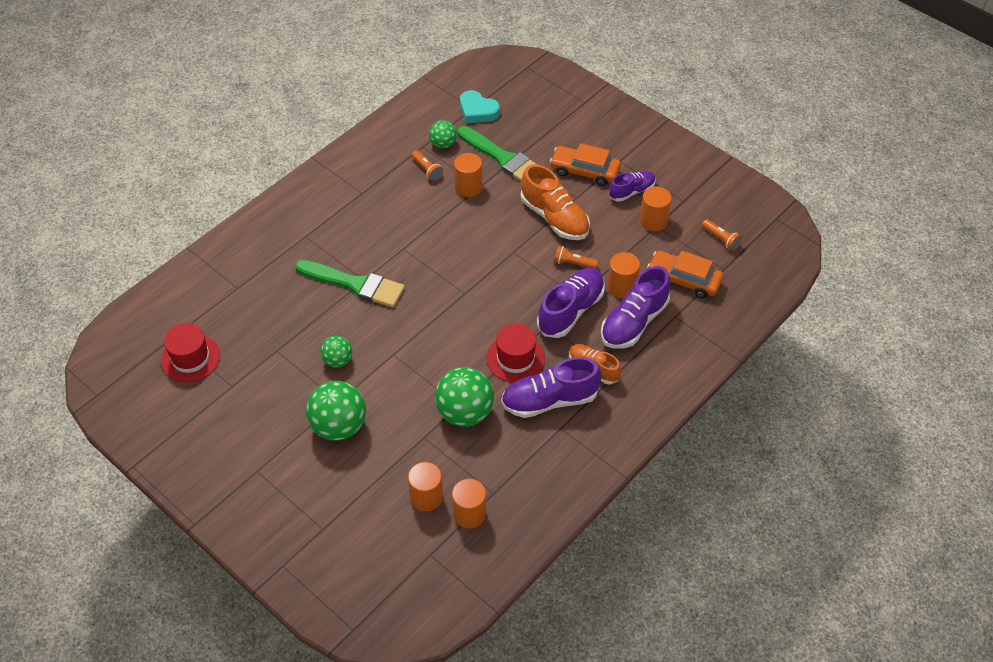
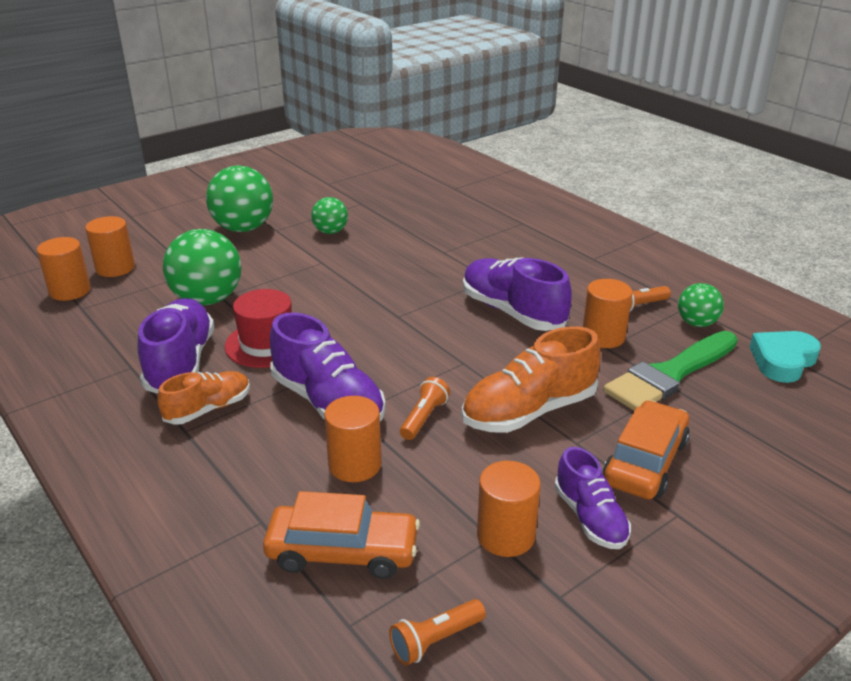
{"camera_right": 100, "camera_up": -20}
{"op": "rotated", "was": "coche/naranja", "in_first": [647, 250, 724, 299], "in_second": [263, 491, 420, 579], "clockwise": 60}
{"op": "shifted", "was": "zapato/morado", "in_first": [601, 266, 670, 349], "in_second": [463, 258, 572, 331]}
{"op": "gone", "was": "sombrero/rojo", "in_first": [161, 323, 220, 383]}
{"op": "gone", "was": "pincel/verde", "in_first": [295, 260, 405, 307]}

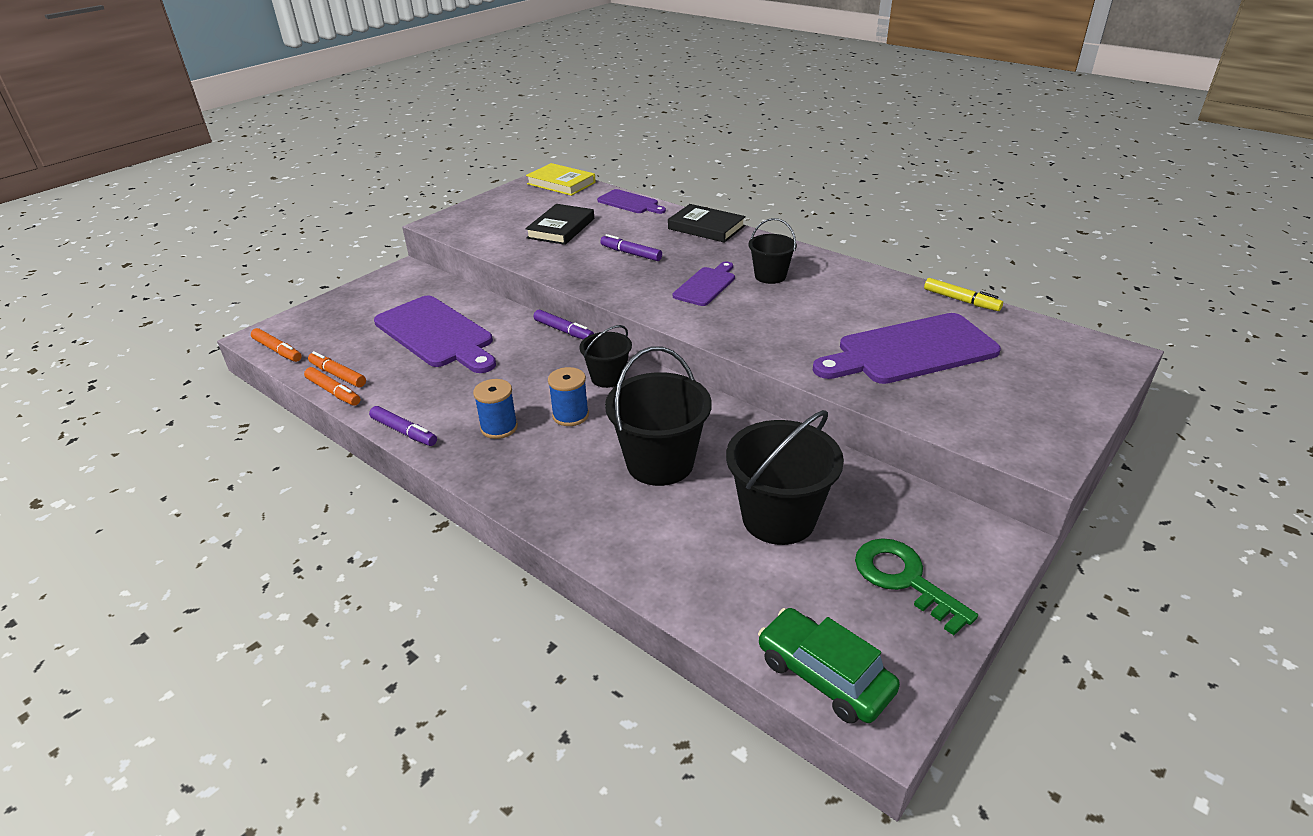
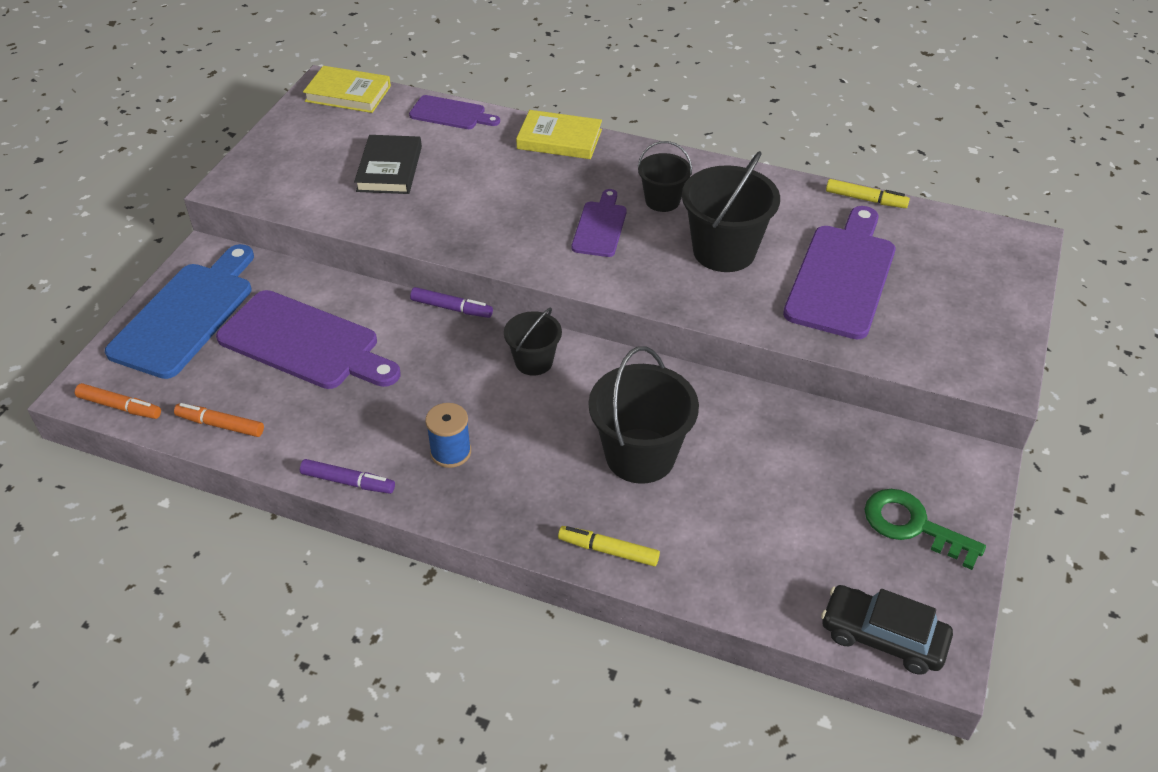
{"camera_right": -20, "camera_up": 10}
{"op": "new", "now": "tabla de cortar/azul", "in_second": [105, 244, 254, 379]}
{"op": "repainted", "was": "libro/negro", "now": "libro/amarillo", "in_first": [668, 204, 746, 243], "in_second": [516, 110, 602, 159]}
{"op": "new", "now": "rotulador/amarillo", "in_second": [558, 526, 660, 566]}
{"op": "shifted", "was": "balde/negro", "in_first": [726, 410, 844, 545], "in_second": [682, 151, 780, 272]}
{"op": "rotated", "was": "tabla de cortar/morado", "in_first": [813, 313, 1001, 384], "in_second": [783, 206, 895, 339], "clockwise": 150}
{"op": "repainted", "was": "coche/verde", "now": "coche/negro", "in_first": [758, 608, 900, 724], "in_second": [821, 585, 953, 675]}
{"op": "gone", "was": "rotulador/naranja", "in_first": [304, 367, 360, 406]}
{"op": "gone", "was": "carrete/azul", "in_first": [548, 367, 589, 426]}
{"op": "gone", "was": "rotulador/morado", "in_first": [600, 234, 662, 261]}

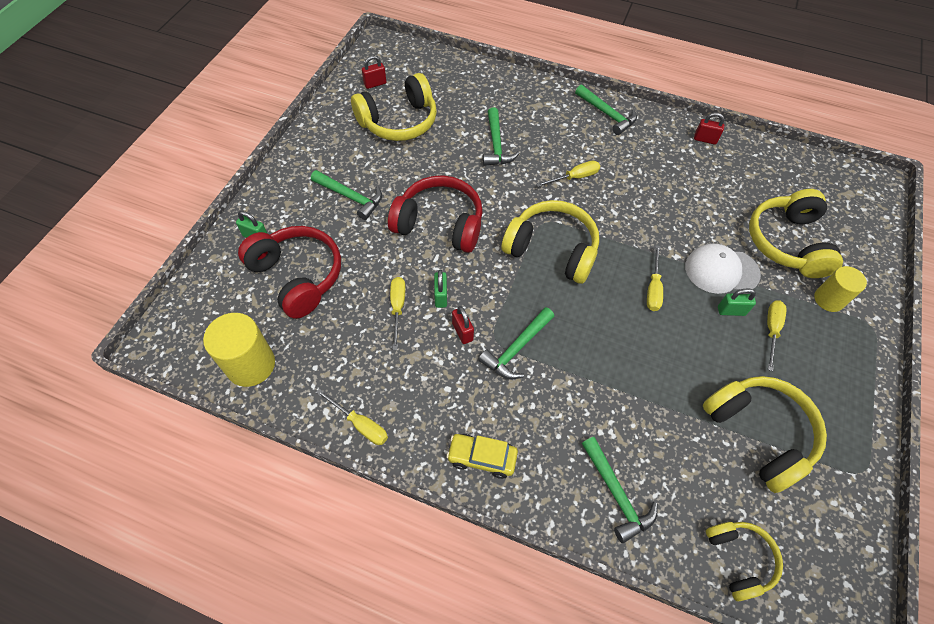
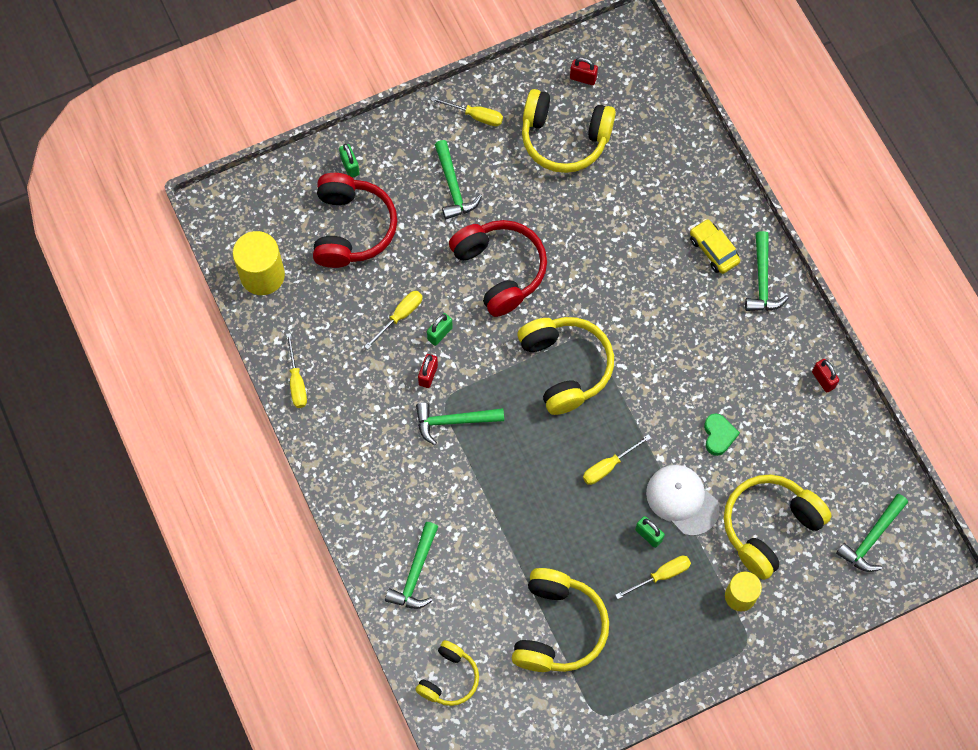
{"camera_right": 45, "camera_up": 10}
{"op": "shifted", "was": "destornillador/amarillo", "in_first": [536, 161, 600, 187], "in_second": [431, 97, 503, 126]}
{"op": "shifted", "was": "coche/amarillo", "in_first": [446, 434, 518, 479], "in_second": [690, 219, 740, 274]}
{"op": "new", "now": "corazón/verde", "in_second": [704, 413, 740, 456]}
{"op": "shifted", "was": "martillo/verde", "in_first": [483, 107, 520, 166], "in_second": [836, 494, 908, 572]}

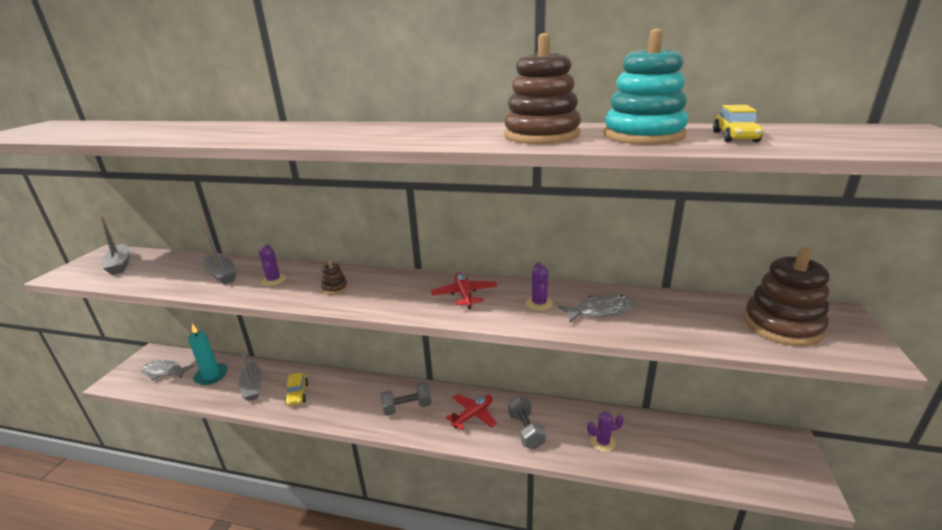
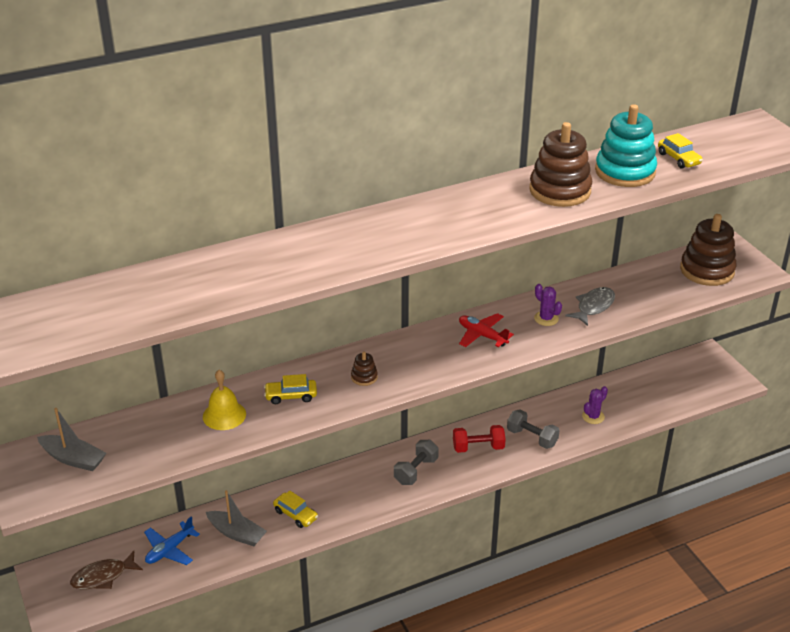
{"camera_right": -40, "camera_up": 10}
{"op": "repainted", "was": "pez/gris", "now": "pez/marrón", "in_first": [141, 360, 195, 381], "in_second": [70, 551, 143, 589]}
{"op": "swapped", "was": "vela/turquesa", "now": "avión/azul", "in_first": [188, 324, 228, 385], "in_second": [144, 517, 200, 565]}
{"op": "swapped", "was": "barco/gris", "now": "campana/amarillo", "in_first": [203, 224, 237, 284], "in_second": [203, 370, 246, 430]}
{"op": "swapped", "was": "cactus/morado", "now": "coche/amarillo", "in_first": [259, 244, 286, 286], "in_second": [264, 374, 317, 404]}
{"op": "swapped", "was": "avión/rojo", "now": "mancuerna/rojo", "in_first": [446, 394, 497, 430], "in_second": [453, 425, 506, 453]}

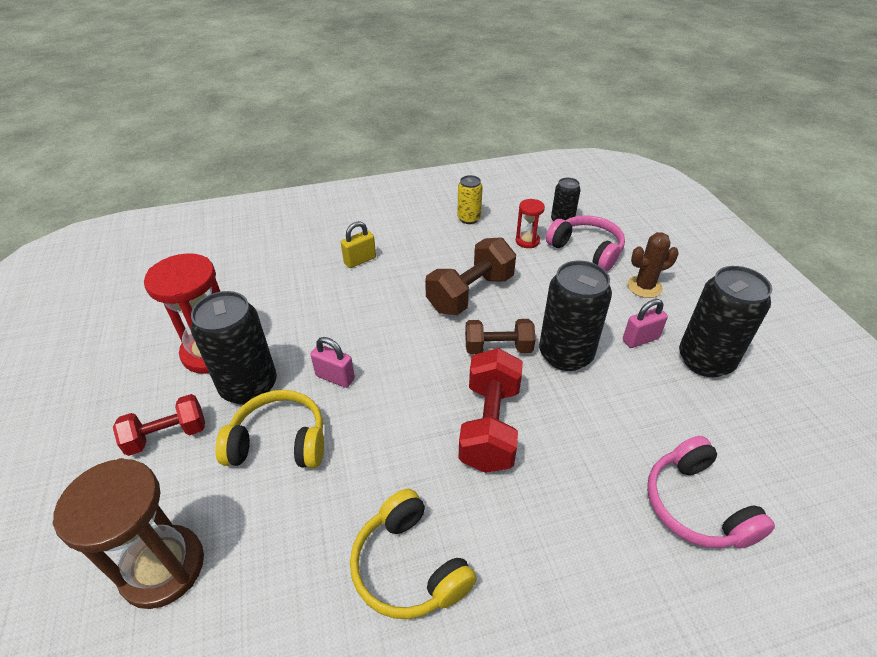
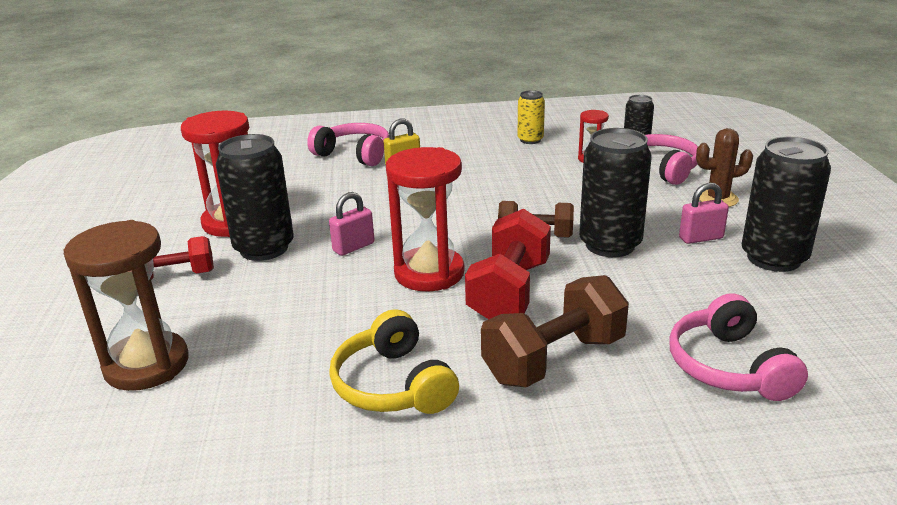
{"camera_right": 10, "camera_up": -15}
{"op": "new", "now": "auriculares/rosa", "in_second": [307, 123, 389, 166]}
{"op": "rotated", "was": "candado/rosa", "in_first": [310, 337, 355, 388], "in_second": [329, 192, 375, 256], "clockwise": -75}
{"op": "new", "now": "reloj de arena/rojo", "in_second": [386, 147, 464, 291]}
{"op": "shifted", "was": "mancuerna/marrón", "in_first": [425, 237, 516, 315], "in_second": [481, 275, 629, 387]}
{"op": "gone", "was": "auriculares/amarillo", "in_first": [215, 390, 324, 468]}

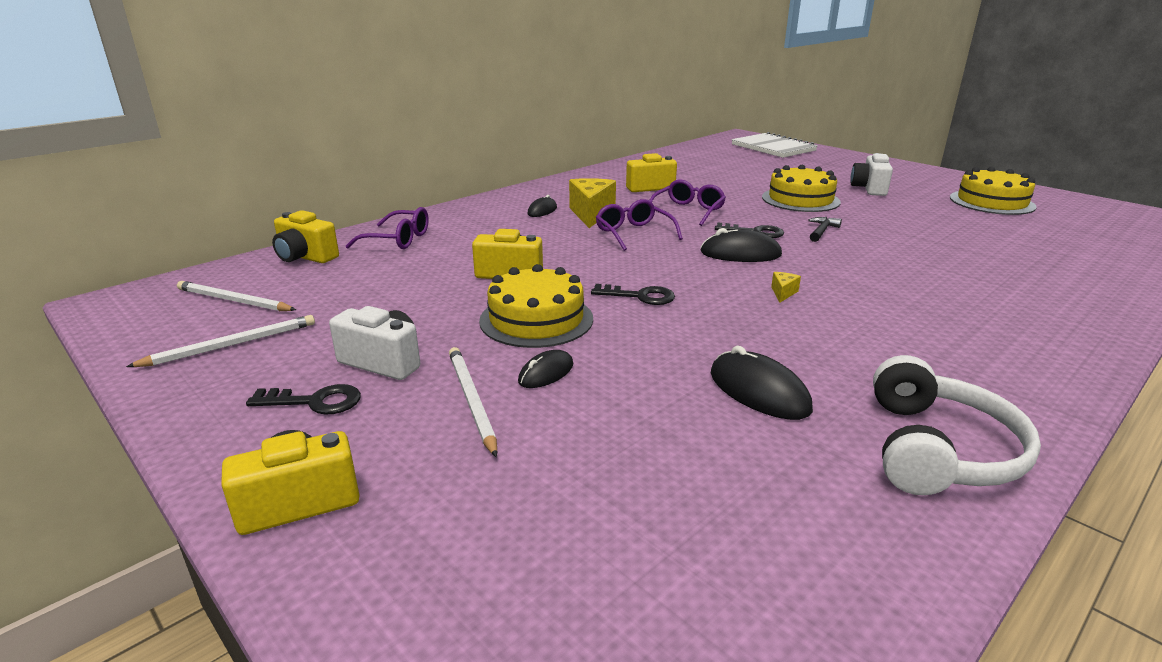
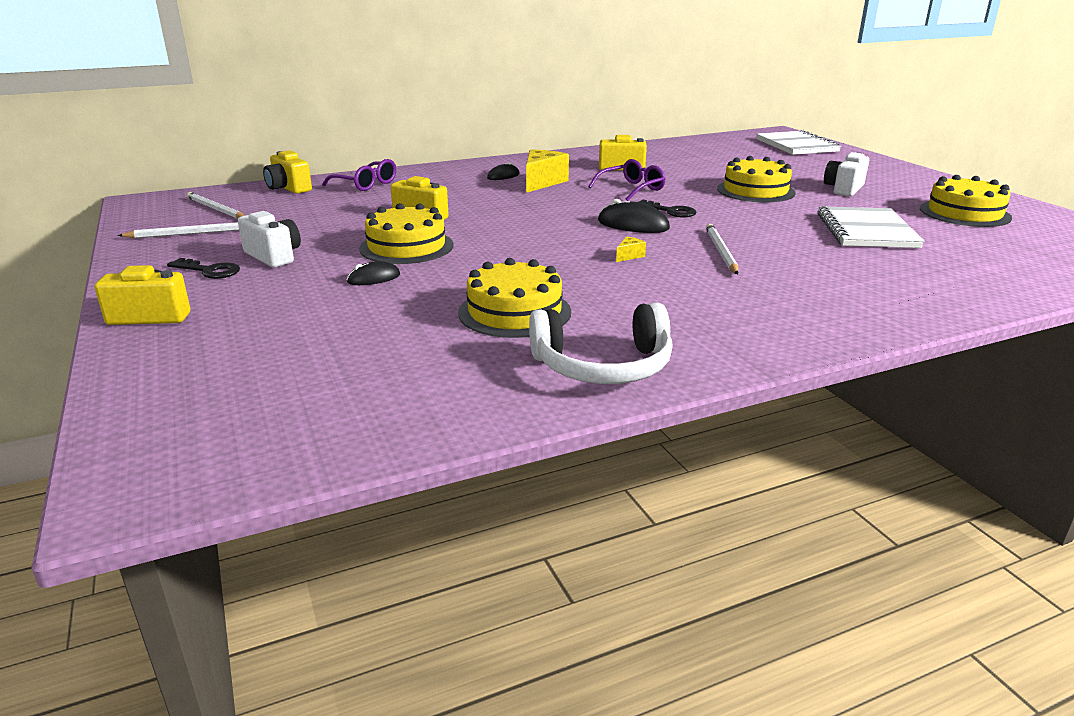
{"camera_right": 20, "camera_up": 0}
{"op": "swapped", "was": "ratón/negro", "now": "tarta/amarillo", "in_first": [711, 346, 813, 420], "in_second": [458, 258, 571, 338]}
{"op": "rotated", "was": "auriculares/blanco", "in_first": [873, 355, 1041, 495], "in_second": [529, 303, 673, 384], "clockwise": 45}
{"op": "shifted", "was": "lápiz/blanco", "in_first": [449, 347, 497, 458], "in_second": [706, 224, 739, 274]}
{"op": "new", "now": "cuaderno/blanco", "in_second": [817, 206, 925, 248]}
{"op": "gone", "was": "llave/negro", "in_first": [591, 284, 675, 305]}
{"op": "gone", "was": "gafas/morado", "in_first": [596, 199, 683, 251]}
{"op": "gone", "was": "martillo/negro", "in_first": [809, 217, 842, 242]}

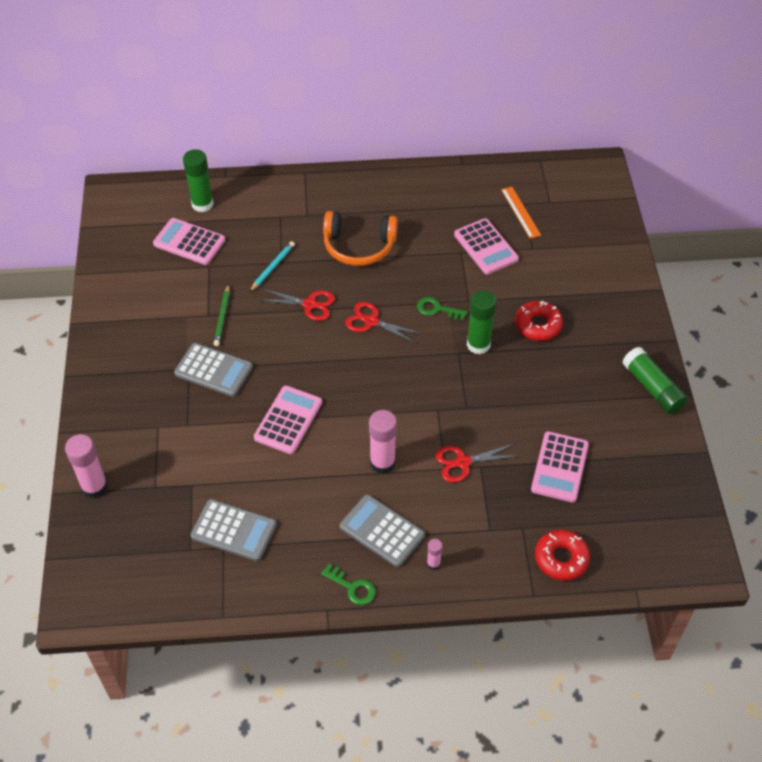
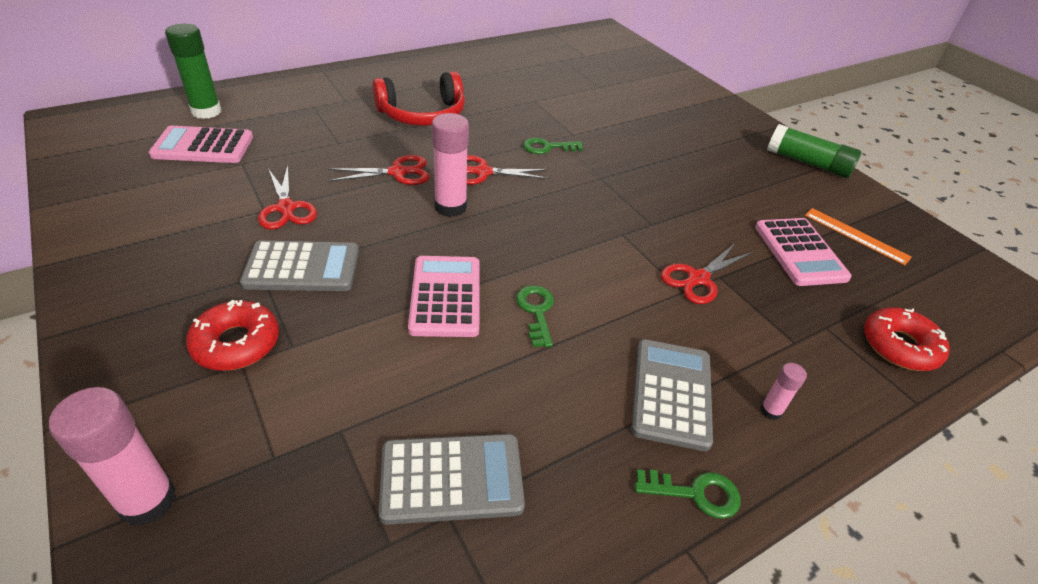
{"camera_right": -30, "camera_up": -10}
{"op": "shifted", "was": "rosquilla/rojo", "in_first": [515, 301, 563, 341], "in_second": [186, 300, 279, 371]}
{"op": "swapped", "was": "lápiz/verde", "now": "tijeras/rojo", "in_first": [214, 284, 230, 346], "in_second": [258, 165, 317, 230]}
{"op": "repainted", "was": "auriculares/naranja", "now": "auriculares/rojo", "in_first": [323, 211, 398, 266], "in_second": [373, 71, 465, 126]}
{"op": "shifted", "was": "barra de pegamento/rosa", "in_first": [369, 410, 397, 474], "in_second": [432, 113, 469, 217]}
{"op": "new", "now": "llave/verde", "in_second": [516, 285, 554, 347]}
{"op": "rotated", "was": "calculadora/gris", "in_first": [340, 494, 425, 567], "in_second": [631, 339, 713, 451], "clockwise": 90}
{"op": "shifted", "was": "regla/naranja", "in_first": [501, 187, 541, 239], "in_second": [805, 208, 912, 266]}
{"op": "gone", "was": "lápiz/turquesa", "in_first": [250, 241, 295, 292]}
{"op": "gone", "was": "calculadora/rosa", "in_first": [454, 218, 519, 274]}
{"op": "gone", "was": "barra de pegamento/verde", "in_first": [467, 290, 496, 354]}

